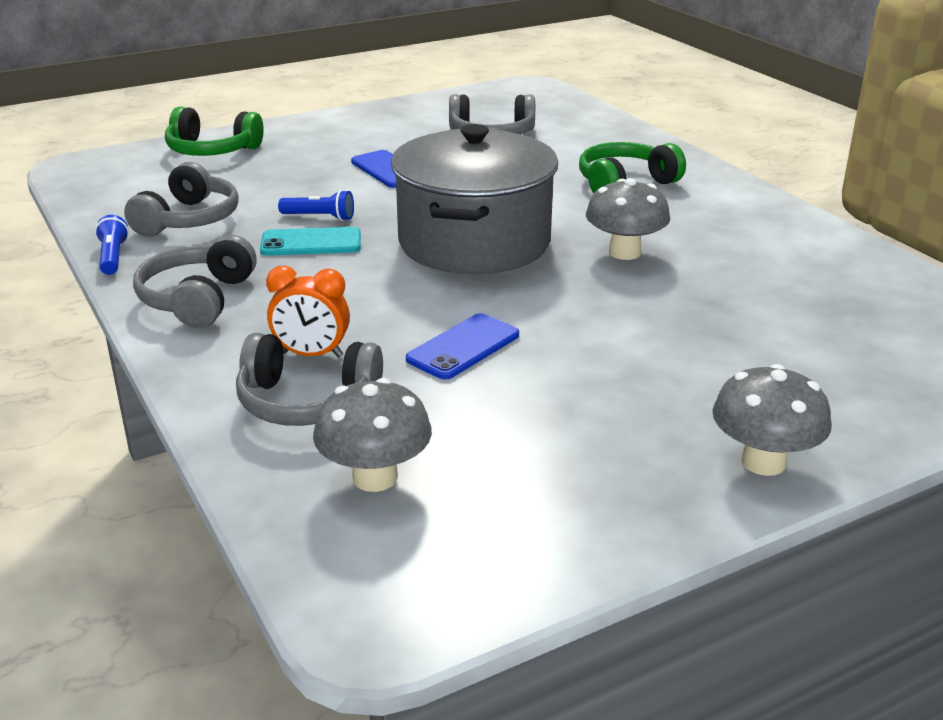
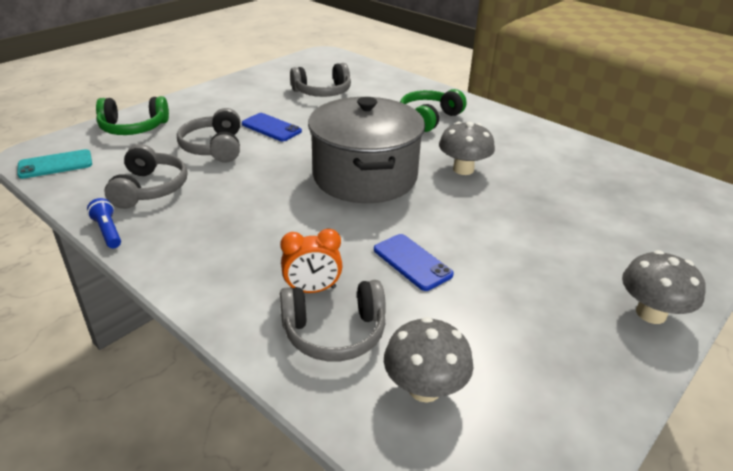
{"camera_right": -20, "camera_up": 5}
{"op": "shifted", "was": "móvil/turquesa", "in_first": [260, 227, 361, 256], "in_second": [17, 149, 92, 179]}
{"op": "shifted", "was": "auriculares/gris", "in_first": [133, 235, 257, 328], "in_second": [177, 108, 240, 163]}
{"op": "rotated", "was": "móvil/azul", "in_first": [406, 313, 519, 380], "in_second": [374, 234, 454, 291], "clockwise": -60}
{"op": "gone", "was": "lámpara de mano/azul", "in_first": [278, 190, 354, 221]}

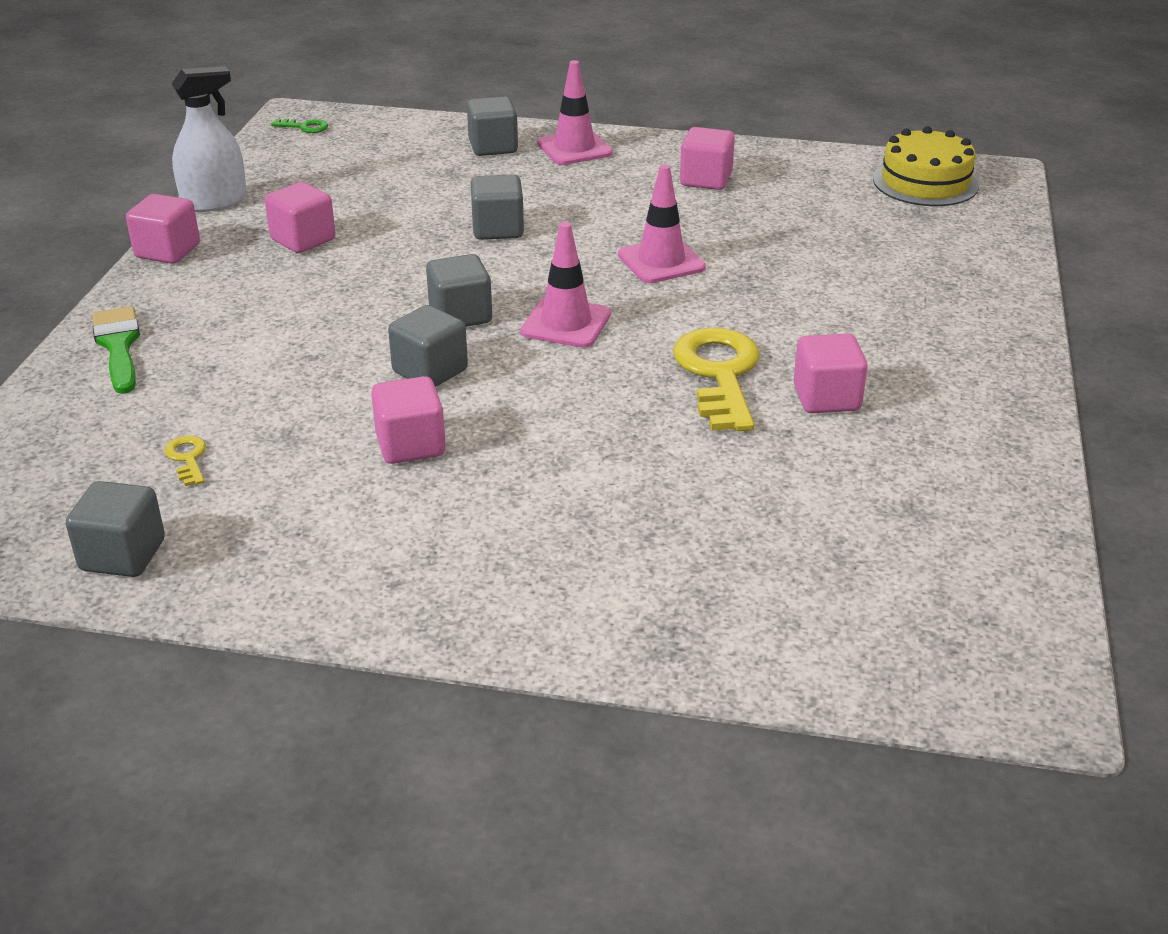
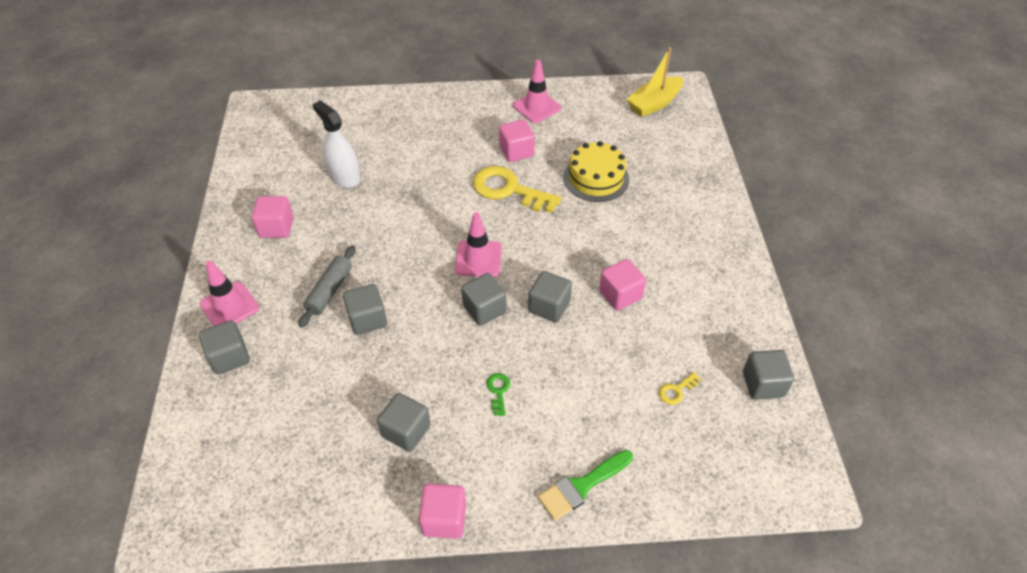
{"camera_right": -105, "camera_up": 15}
{"op": "new", "now": "rodillo/gris", "in_second": [299, 245, 355, 327]}
{"op": "shifted", "was": "pulverizador/blanco", "in_first": [171, 66, 247, 212], "in_second": [312, 101, 360, 188]}
{"op": "repainted", "was": "cubo/rosa", "now": "cubo/gris", "in_first": [265, 182, 335, 253], "in_second": [377, 393, 430, 452]}
{"op": "rotated", "was": "llave/amarillo", "in_first": [673, 328, 760, 431], "in_second": [473, 166, 562, 213], "clockwise": 45}
{"op": "shifted", "was": "llave/verde", "in_first": [271, 118, 328, 133], "in_second": [486, 373, 510, 416]}
{"op": "shifted", "was": "cono de tráfico/rosa", "in_first": [618, 164, 706, 283], "in_second": [513, 60, 561, 123]}
{"op": "shifted", "was": "tarta/amarillo", "in_first": [873, 127, 979, 206], "in_second": [563, 141, 629, 202]}
{"op": "new", "now": "barco/amarillo", "in_second": [626, 47, 683, 117]}

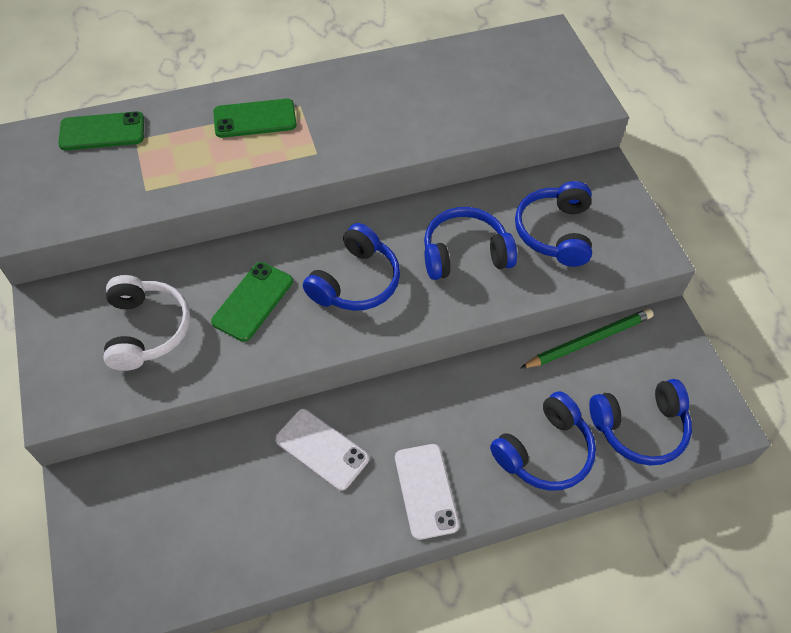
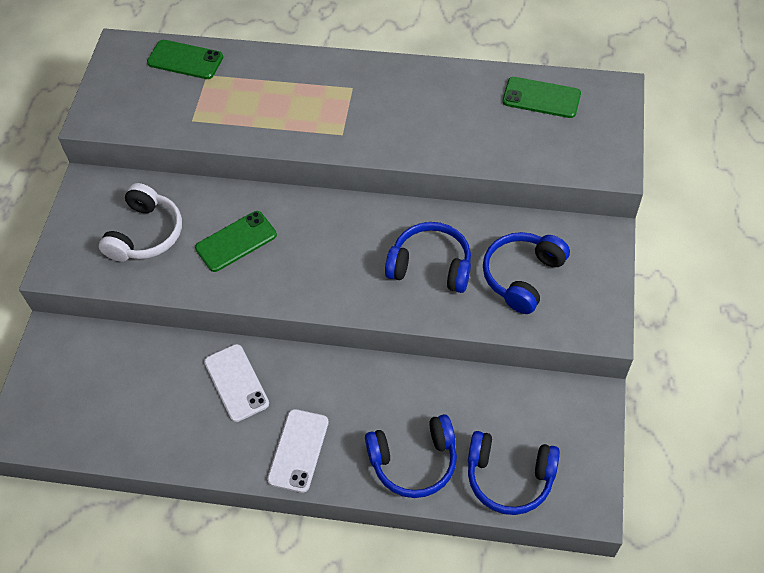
{"camera_right": 30, "camera_up": 0}
{"op": "shifted", "was": "móvil/verde", "in_first": [213, 99, 297, 138], "in_second": [502, 77, 581, 118]}
{"op": "gone", "was": "auriculares/azul", "in_first": [303, 223, 400, 311]}
{"op": "gone", "was": "lápiz/verde", "in_first": [521, 308, 654, 368]}

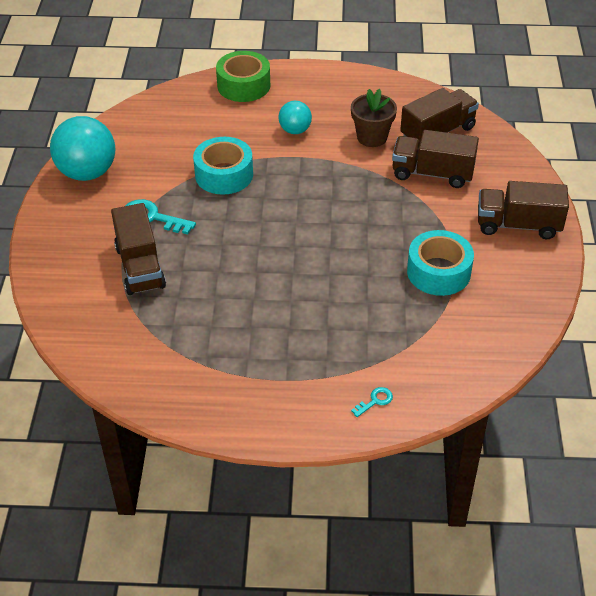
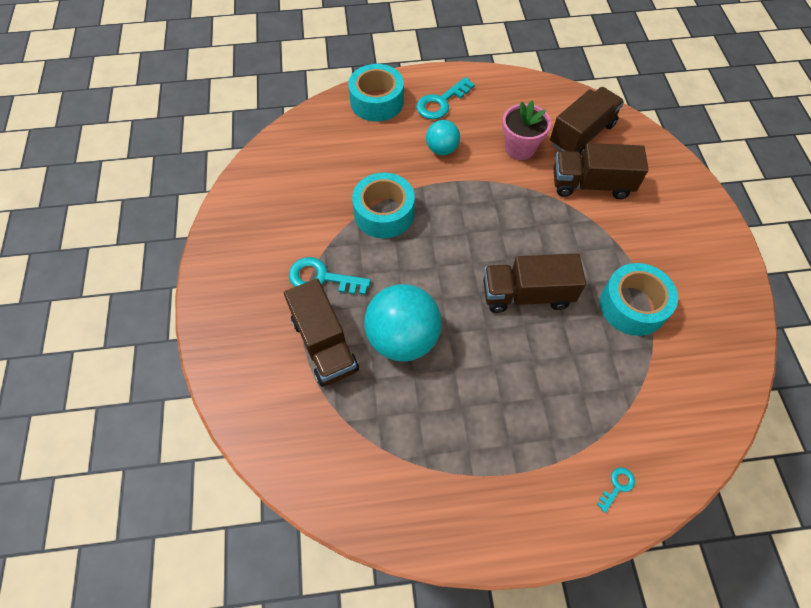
{"camera_right": -10, "camera_up": 15}
{"op": "repainted", "was": "cinta adhesiva/verde", "now": "cinta adhesiva/turquesa", "in_first": [216, 51, 270, 102], "in_second": [348, 64, 404, 122]}
{"op": "shifted", "was": "pelota/turquesa", "in_first": [50, 116, 115, 181], "in_second": [364, 284, 442, 362]}
{"op": "new", "now": "llave/turquesa", "in_second": [416, 77, 475, 119]}
{"op": "shifted", "was": "camión/marrón", "in_first": [478, 181, 569, 239], "in_second": [483, 254, 586, 313]}
{"op": "repainted", "was": "maceta/marrón", "now": "maceta/rosa", "in_first": [351, 89, 397, 147], "in_second": [502, 101, 551, 160]}

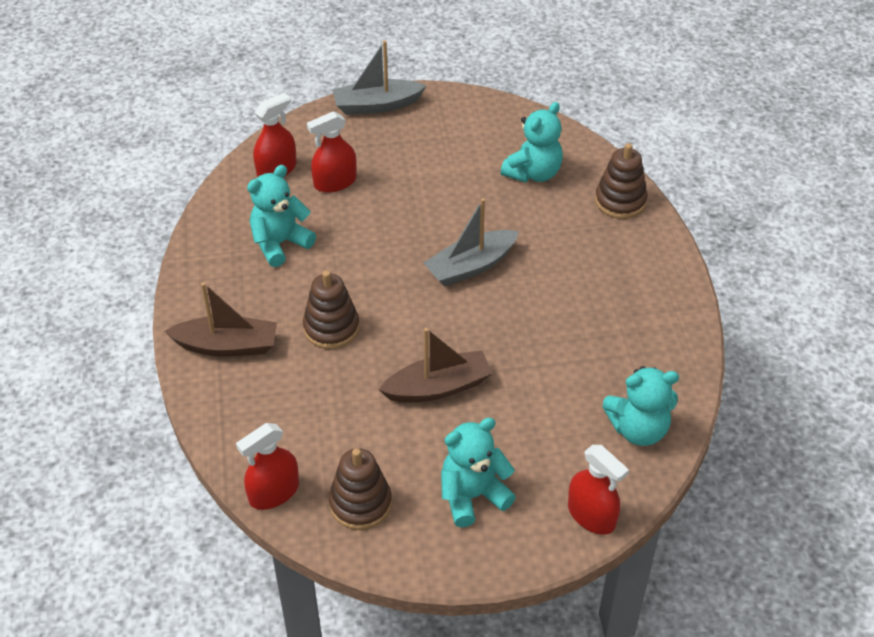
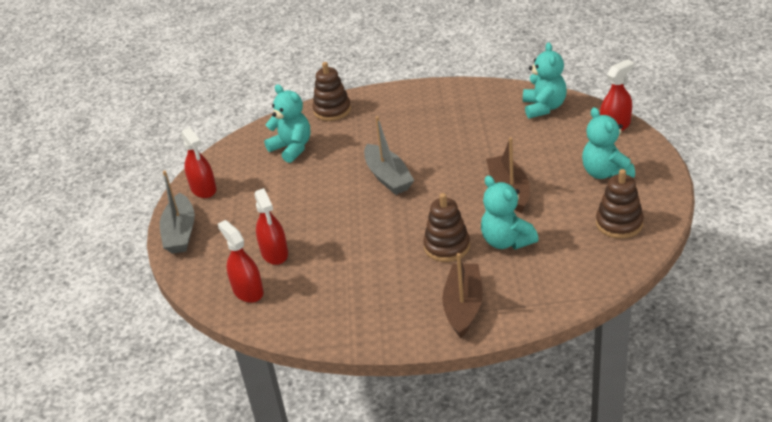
{"camera_right": -80, "camera_up": -10}
{"op": "shifted", "was": "pulverizador/rojo", "in_first": [236, 423, 299, 510], "in_second": [181, 127, 216, 198]}
{"op": "shifted", "was": "osito/turquesa", "in_first": [247, 165, 316, 267], "in_second": [481, 176, 539, 250]}

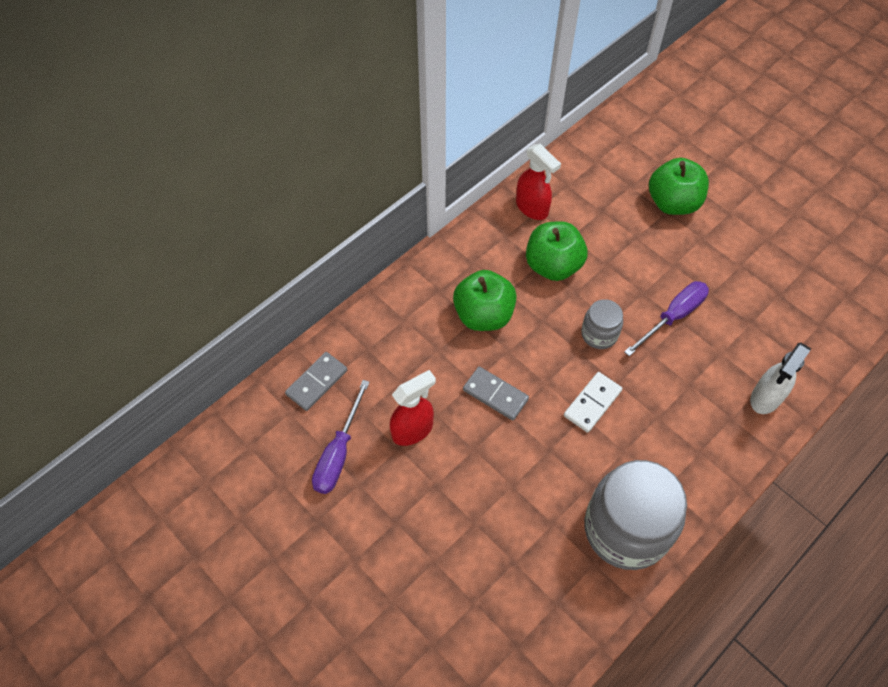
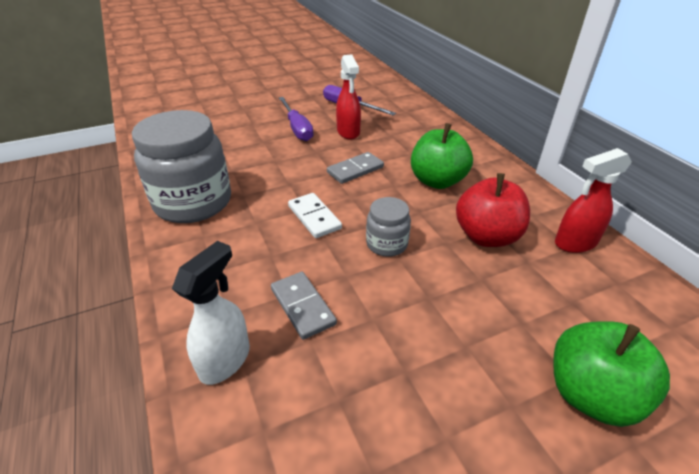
{"camera_right": 110, "camera_up": -20}
{"op": "rotated", "was": "pulverizador/blanco", "in_first": [750, 343, 811, 414], "in_second": [172, 241, 250, 385], "clockwise": 60}
{"op": "shifted", "was": "ficha de dominó/gris", "in_first": [285, 352, 347, 411], "in_second": [271, 272, 337, 340]}
{"op": "shifted", "was": "destornillador/morado", "in_first": [624, 281, 709, 356], "in_second": [279, 97, 314, 141]}
{"op": "repainted", "was": "manzana/verde", "now": "manzana/rojo", "in_first": [526, 221, 587, 281], "in_second": [456, 173, 530, 247]}

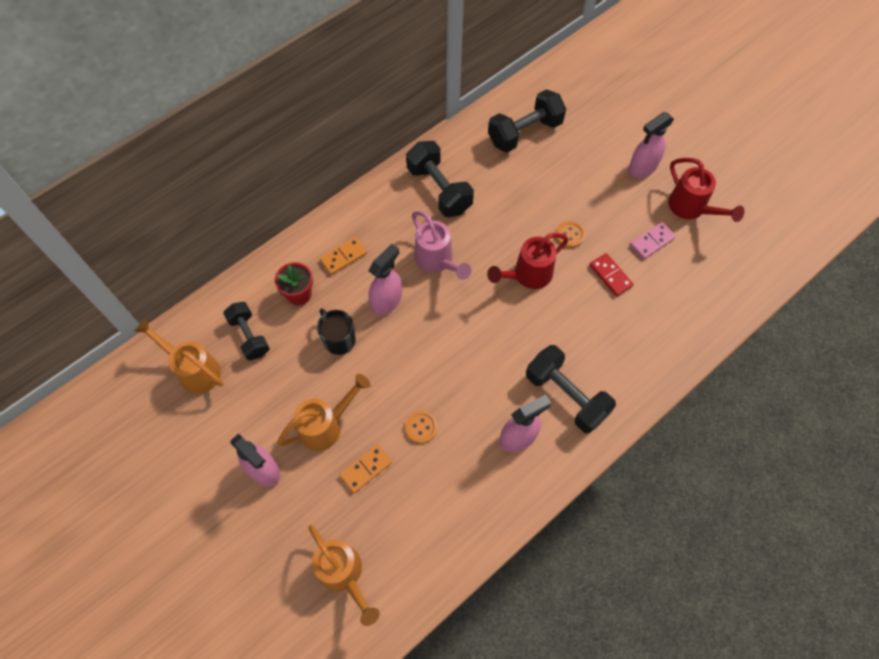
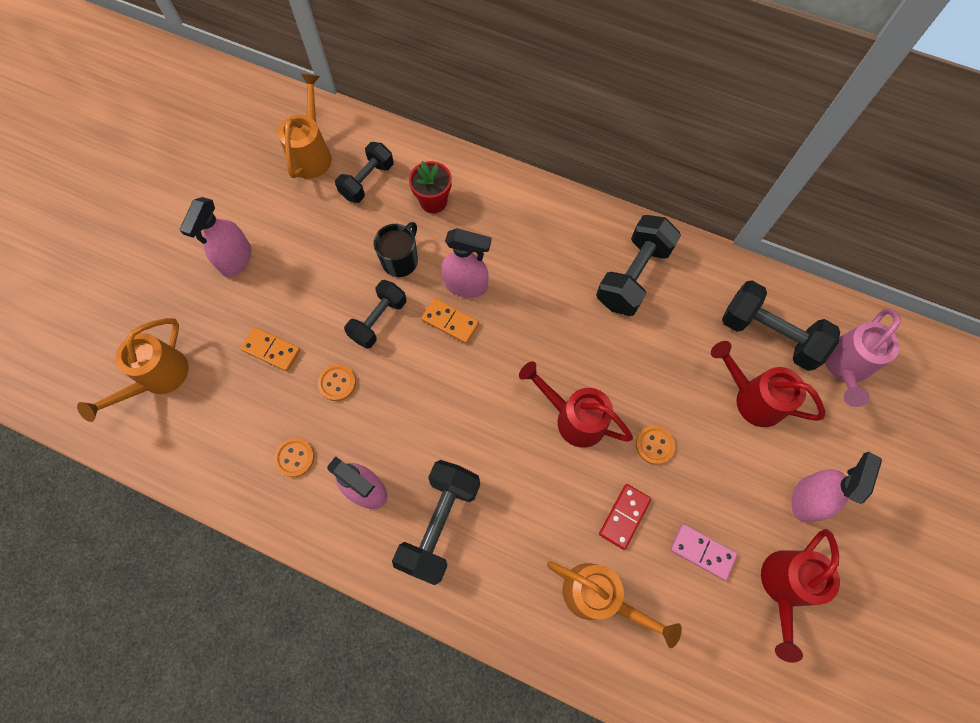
{"camera_right": 65, "camera_up": 5}
{"op": "new", "now": "botón/naranja", "in_second": [274, 438, 314, 477]}
{"op": "new", "now": "mancuerna/negro", "in_second": [344, 280, 407, 349]}
{"op": "shifted", "was": "ficha de dominó/naranja", "in_first": [320, 237, 367, 275], "in_second": [421, 298, 479, 344]}
{"op": "shifted", "was": "regadera/naranja", "in_first": [277, 374, 371, 451], "in_second": [547, 561, 682, 648]}
{"op": "new", "now": "regadera/rojo", "in_second": [711, 341, 825, 427]}
{"op": "rotated", "was": "pulverizador/rosa", "in_first": [628, 112, 674, 178], "in_second": [791, 452, 882, 522], "clockwise": 90}
{"op": "shifted", "was": "regadera/rosa", "in_first": [412, 211, 471, 280], "in_second": [825, 308, 901, 407]}

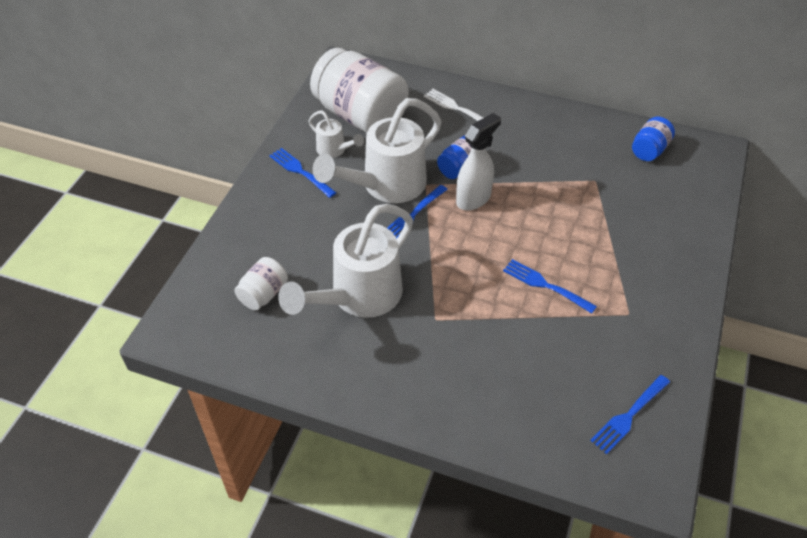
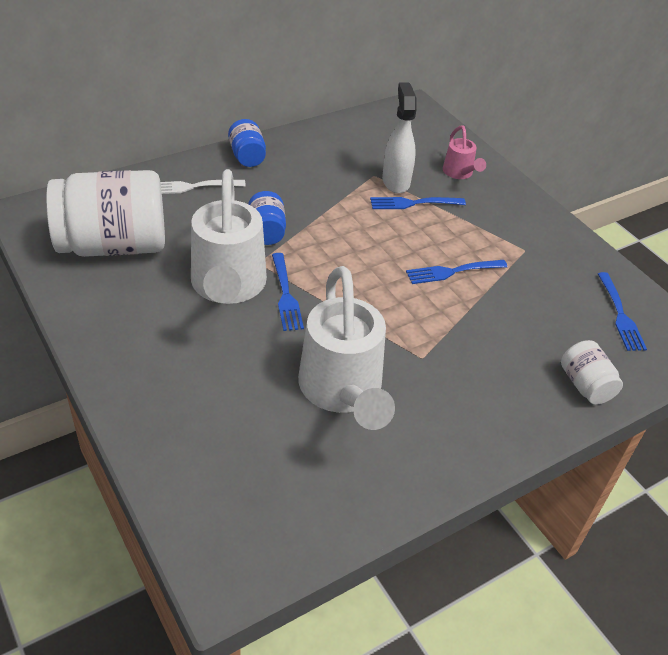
{"camera_right": -55, "camera_up": -5}
{"op": "shifted", "was": "tarro/azul", "in_first": [632, 117, 675, 161], "in_second": [228, 119, 266, 167]}
{"op": "shifted", "was": "tenedor/azul", "in_first": [269, 148, 337, 198], "in_second": [370, 197, 466, 209]}
{"op": "shifted", "was": "pulverizador/blanco", "in_first": [456, 113, 501, 210], "in_second": [382, 82, 417, 194]}
{"op": "new", "now": "regadera/rosa", "in_second": [443, 126, 486, 179]}
{"op": "shifted", "was": "tarro/blanco", "in_first": [234, 257, 288, 310], "in_second": [561, 340, 623, 405]}
{"op": "gone", "was": "regadera/blanco", "in_first": [308, 110, 364, 158]}

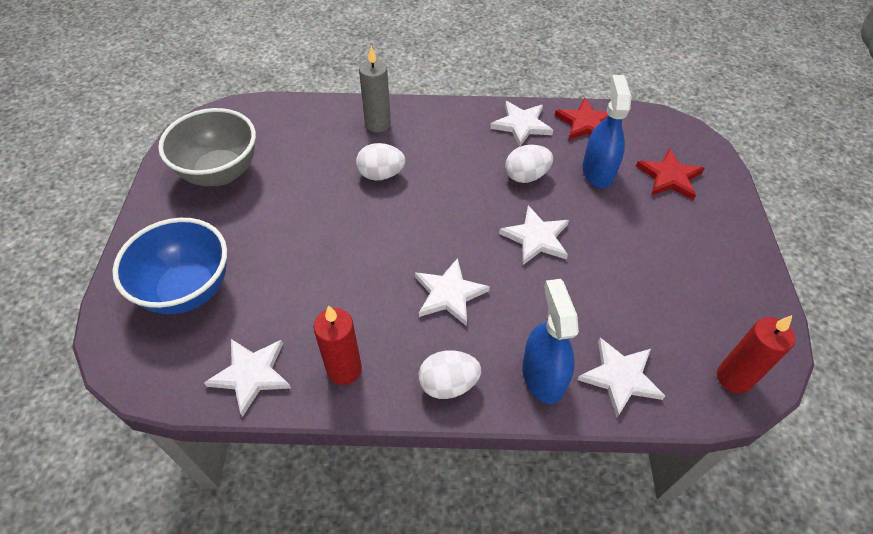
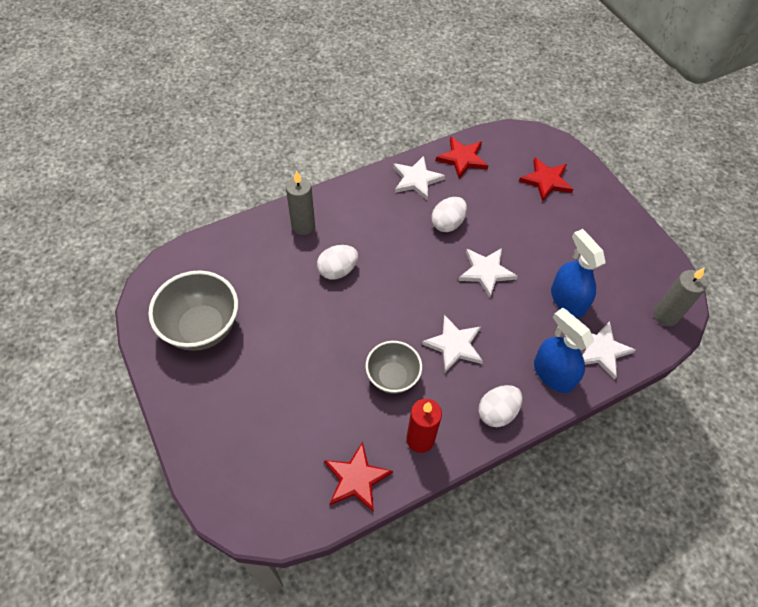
{"camera_right": -30, "camera_up": 5}
{"op": "repainted", "was": "estrella/blanco", "now": "estrella/rojo", "in_first": [204, 339, 291, 417], "in_second": [324, 441, 393, 512]}
{"op": "new", "now": "cuenco/gris", "in_second": [365, 341, 422, 394]}
{"op": "shifted", "was": "pulverizador/azul", "in_first": [582, 75, 631, 188], "in_second": [551, 229, 606, 318]}
{"op": "repainted", "was": "vela/rojo", "now": "vela/gris", "in_first": [717, 315, 795, 394], "in_second": [654, 267, 707, 327]}
{"op": "gone", "was": "cuenco/azul", "in_first": [112, 218, 227, 314]}

